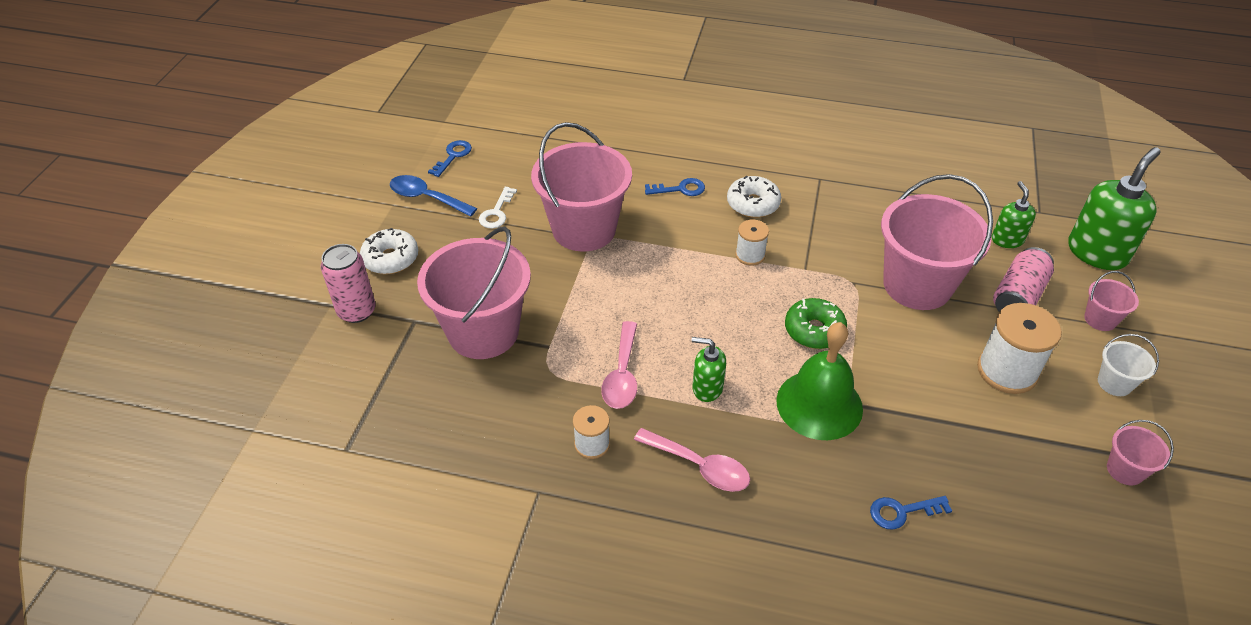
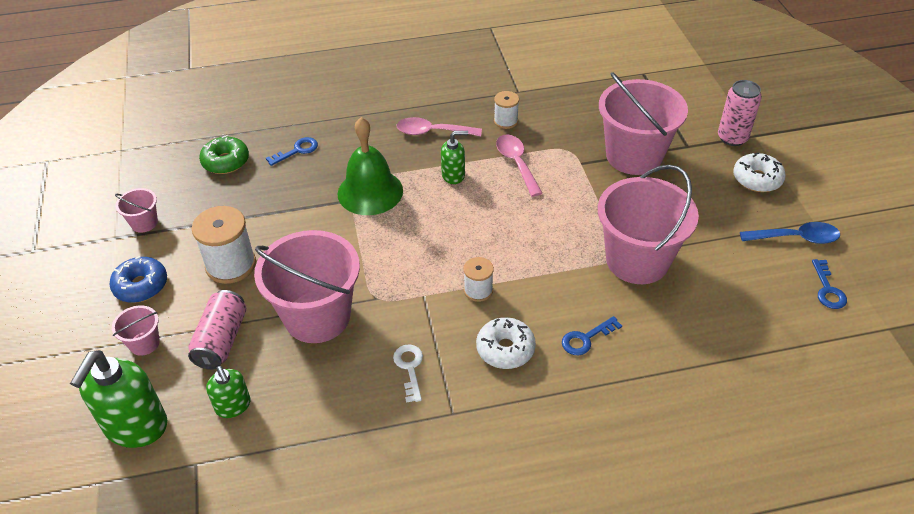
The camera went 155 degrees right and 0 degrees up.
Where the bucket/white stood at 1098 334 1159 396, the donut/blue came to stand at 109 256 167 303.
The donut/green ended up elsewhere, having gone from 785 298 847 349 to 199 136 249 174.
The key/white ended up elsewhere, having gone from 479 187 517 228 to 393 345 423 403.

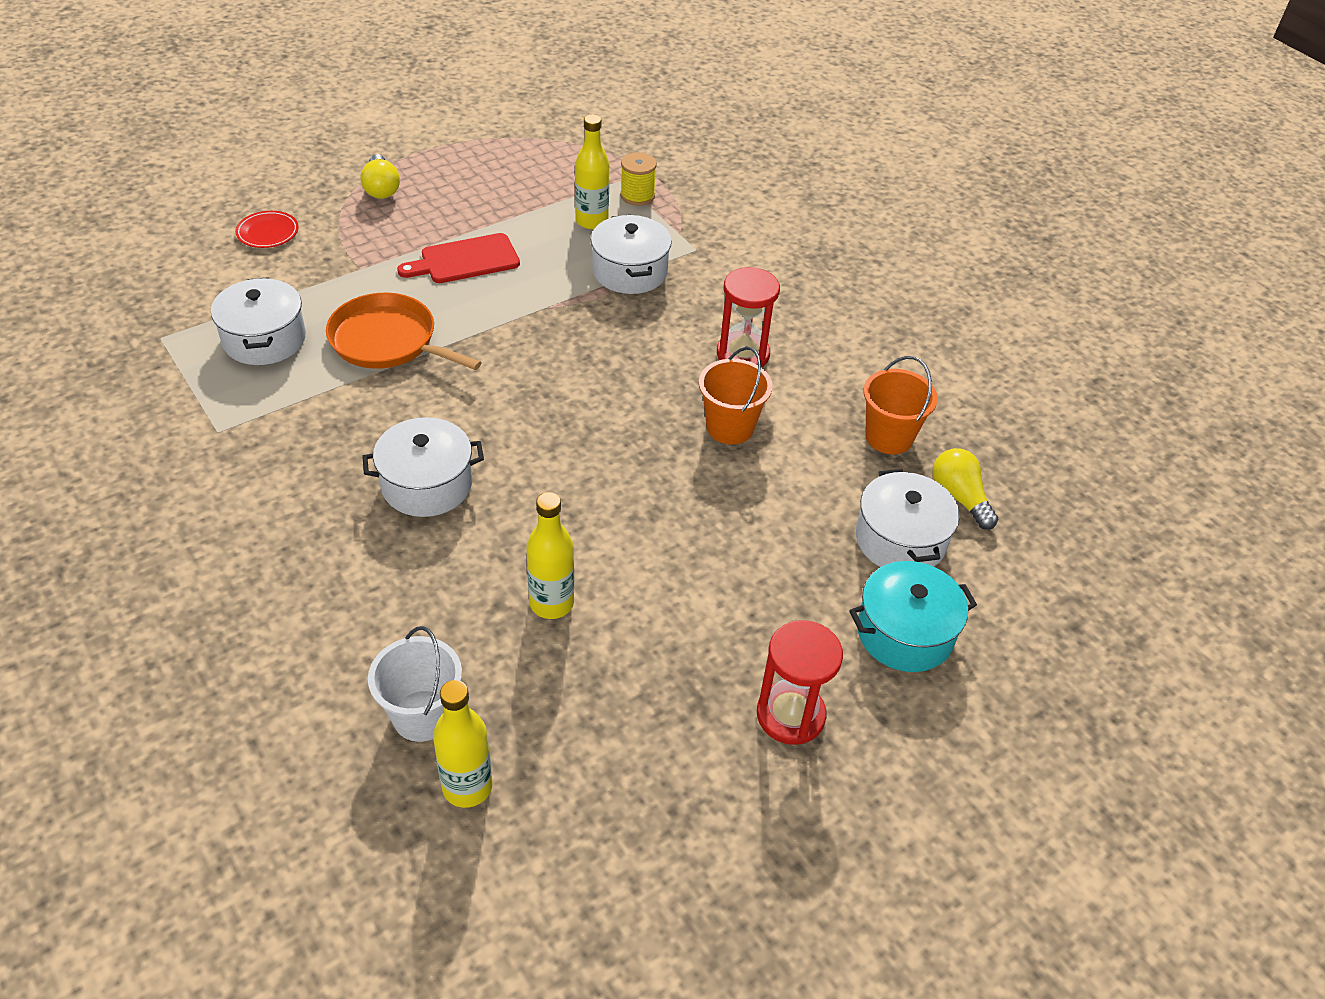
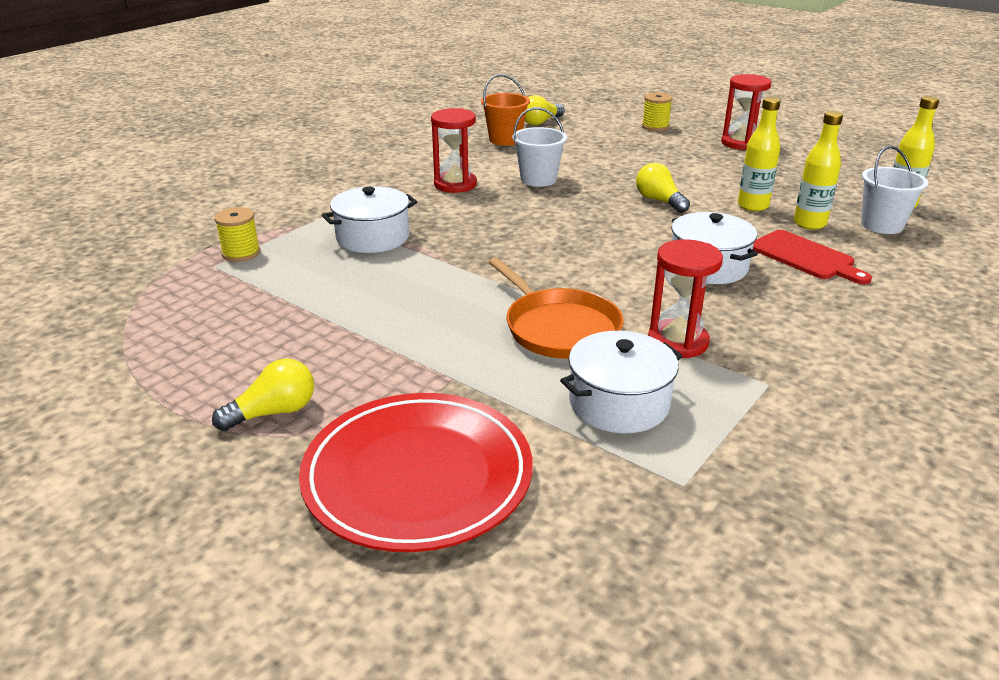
The camera went 105 degrees left and 15 degrees down.
The size of the plate/red at 235 211 299 248 changed by a factor of 2.49.
The pan/orange at 326 293 482 370 ended up facing another way, 45 degrees counterclockwise from before.
What was the bucket/orange at 699 347 773 444 turned into the bucket/white at 512 107 567 187.
The second view gained the light bulb/yellow at 636 163 690 213.
Where the pot/turquoise stood at 849 561 977 672, the spool/yellow came to stand at 642 92 672 131.
The second view gained the hourglass/red at 648 239 723 358.
The cutting board/red ended up elsewhere, having gone from 397 233 520 283 to 753 230 872 284.
The bottle/yellow ended up elsewhere, having gone from 575 114 609 229 to 794 111 843 230.
The second view lost the pot/white at 856 469 960 567.

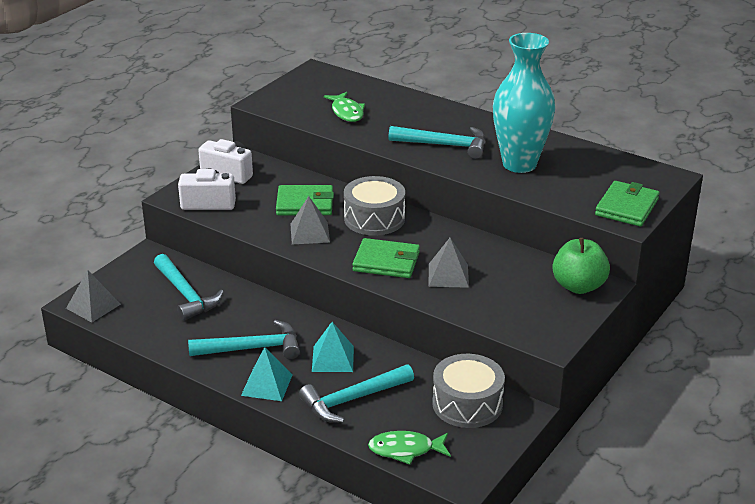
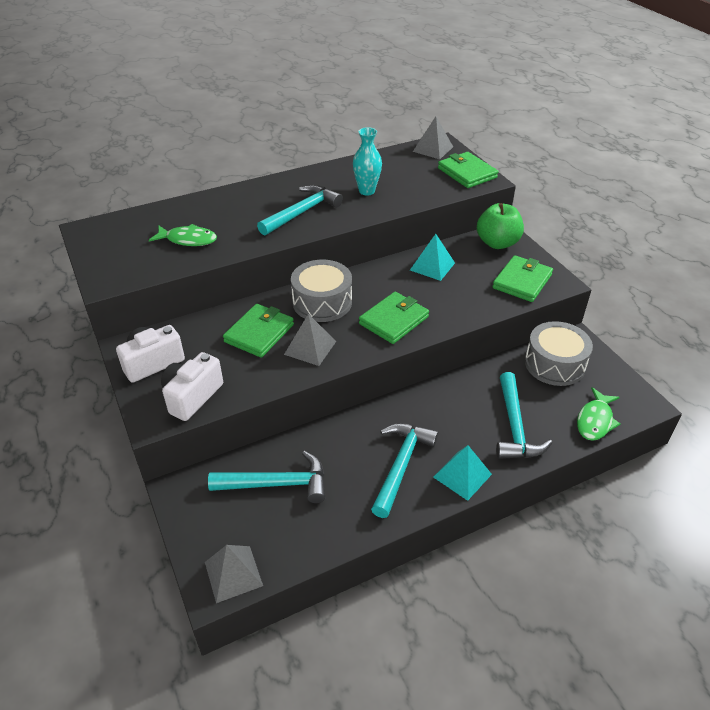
The camera went 60 degrees left and 10 degrees up.
The size of the vase/turquoise at 493 33 555 173 changed by a factor of 0.53.
The pyramid/turquoise ended up elsewhere, having gone from 312 322 354 372 to 410 234 455 281.
The pyramid/grey ended up elsewhere, having gone from 429 238 469 288 to 413 116 453 159.
The second view gained the wallet/green at 492 255 553 302.

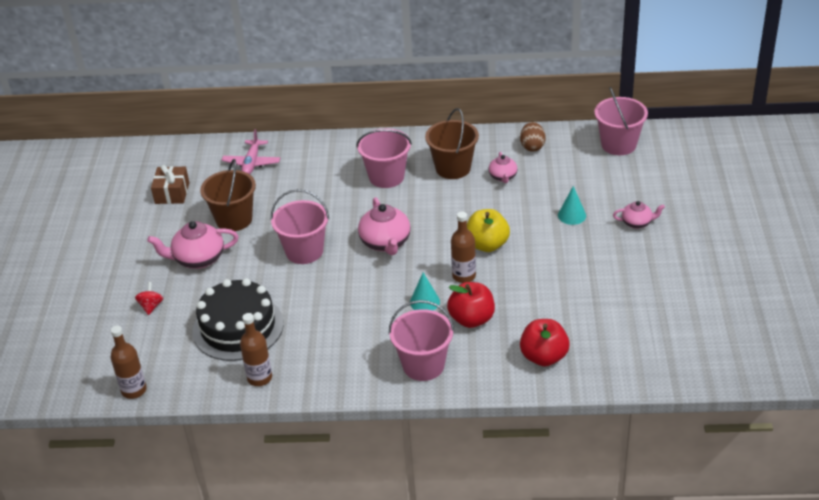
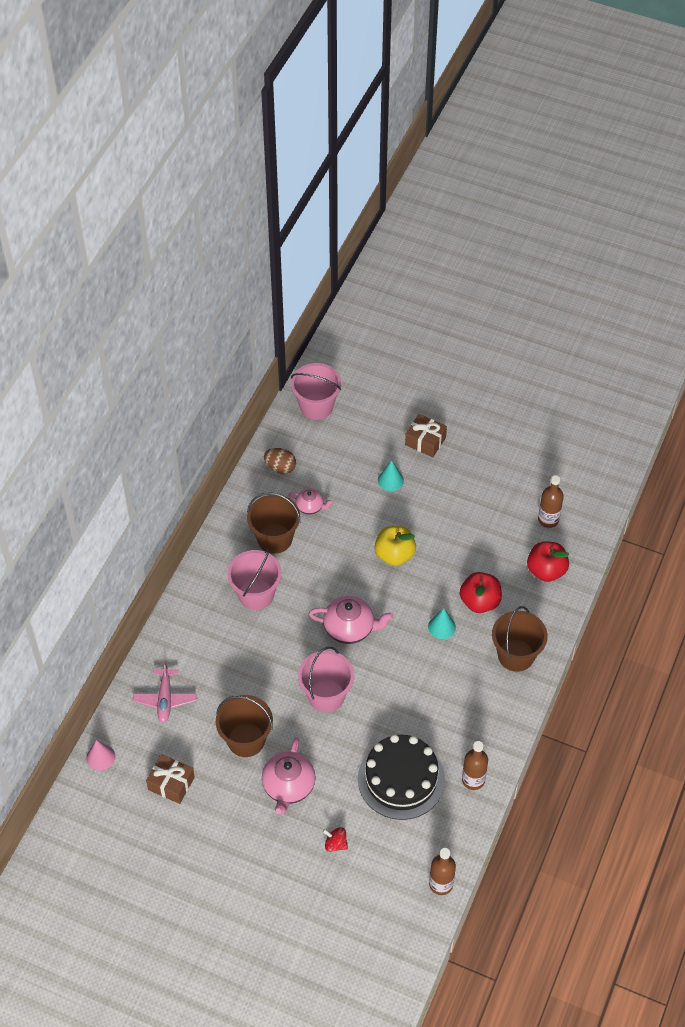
The camera went 70 degrees left and 15 degrees up.
The second view gained the cone/pink at 86 740 115 771.
The plane/pink at 222 129 280 174 ended up facing another way, 60 degrees clockwise from before.
Where the teapot/pink stood at 613 201 665 229, the gift/brown came to stand at 405 414 447 457.
What was the bucket/pink at 389 300 454 381 turned into the bucket/brown at 492 606 548 672.
The bottle/brown ended up elsewhere, having gone from 451 211 476 283 to 538 475 564 528.

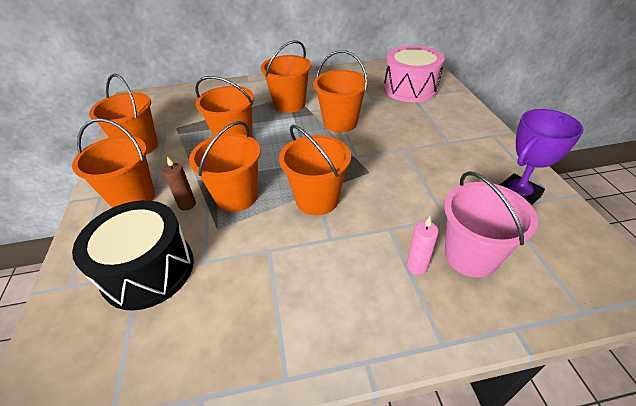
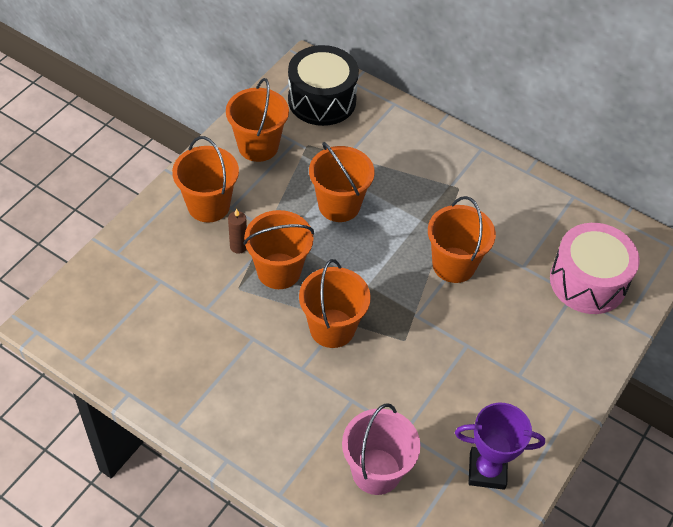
The camera went 40 degrees right and 10 degrees up.
The drum/black ended up elsewhere, having gone from 72 200 194 311 to 288 45 359 126.
The second view lost the bucket/orange at 261 40 311 113.
The second view lost the candle/pink at 407 217 439 275.

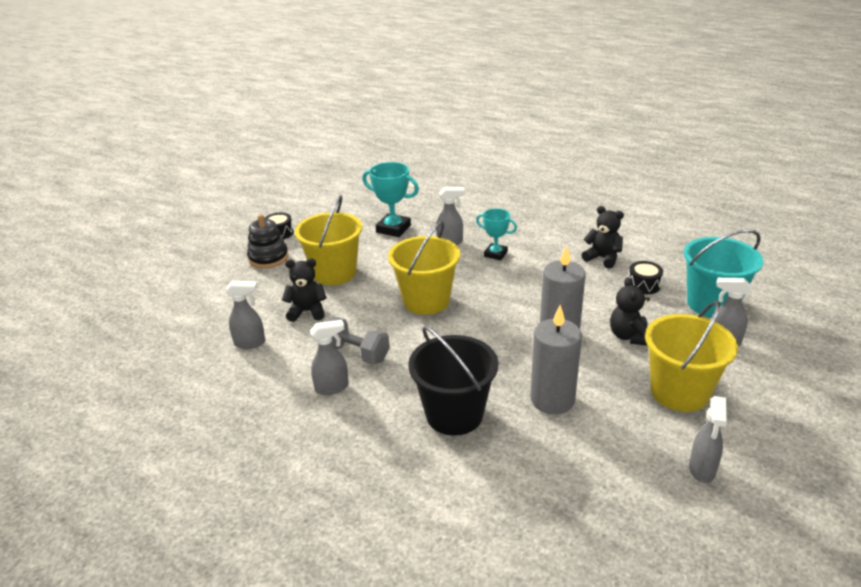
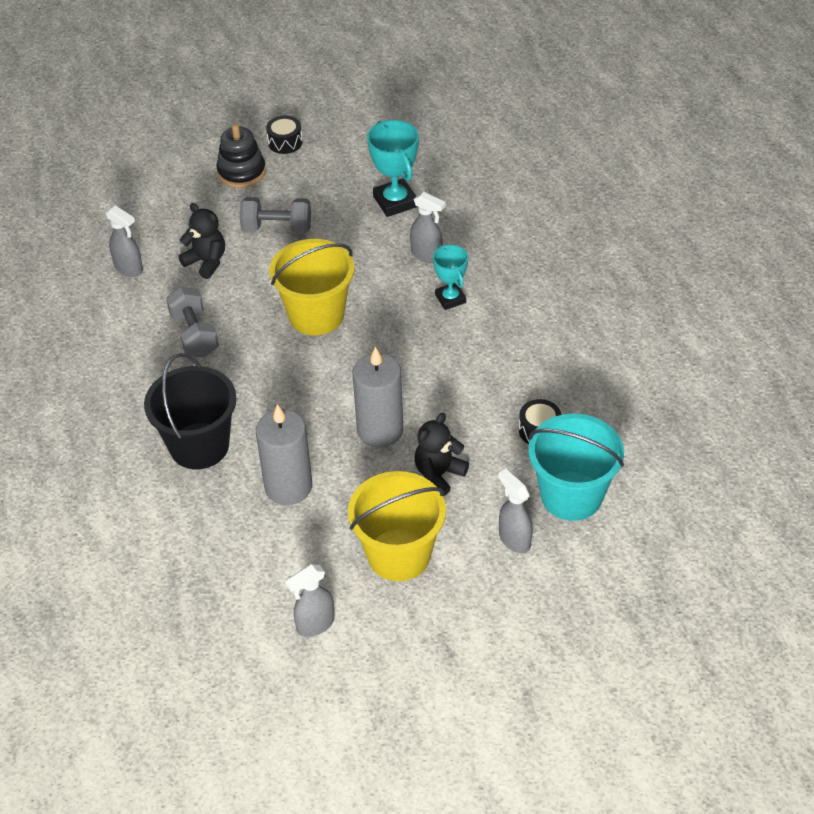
The camera went 40 degrees right and 15 degrees up.
Where the bucket/yellow stood at 295 195 362 285, the dumbbell/grey came to stand at 240 197 311 234.
The second view lost the spray bottle/grey at 310 320 349 395.
The second view lost the teddy bear/black at 581 206 624 268.

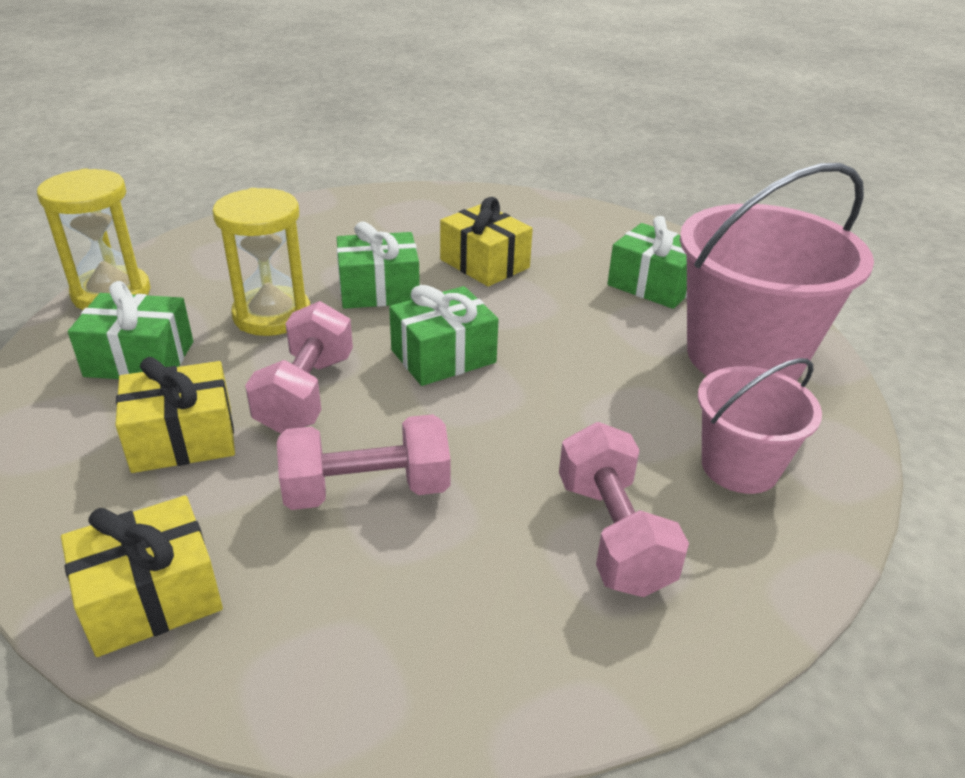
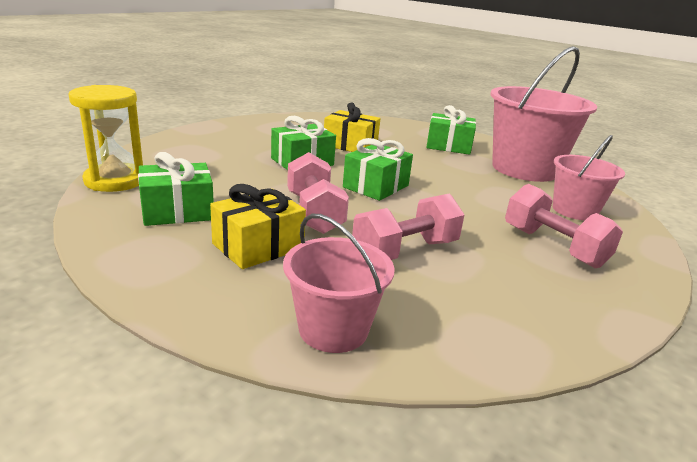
The camera went 25 degrees left and 10 degrees down.
Where the gift/yellow stood at 61 495 223 657, the bucket/pink came to stand at 283 214 395 353.
The second view lost the hourglass/yellow at 212 188 310 336.

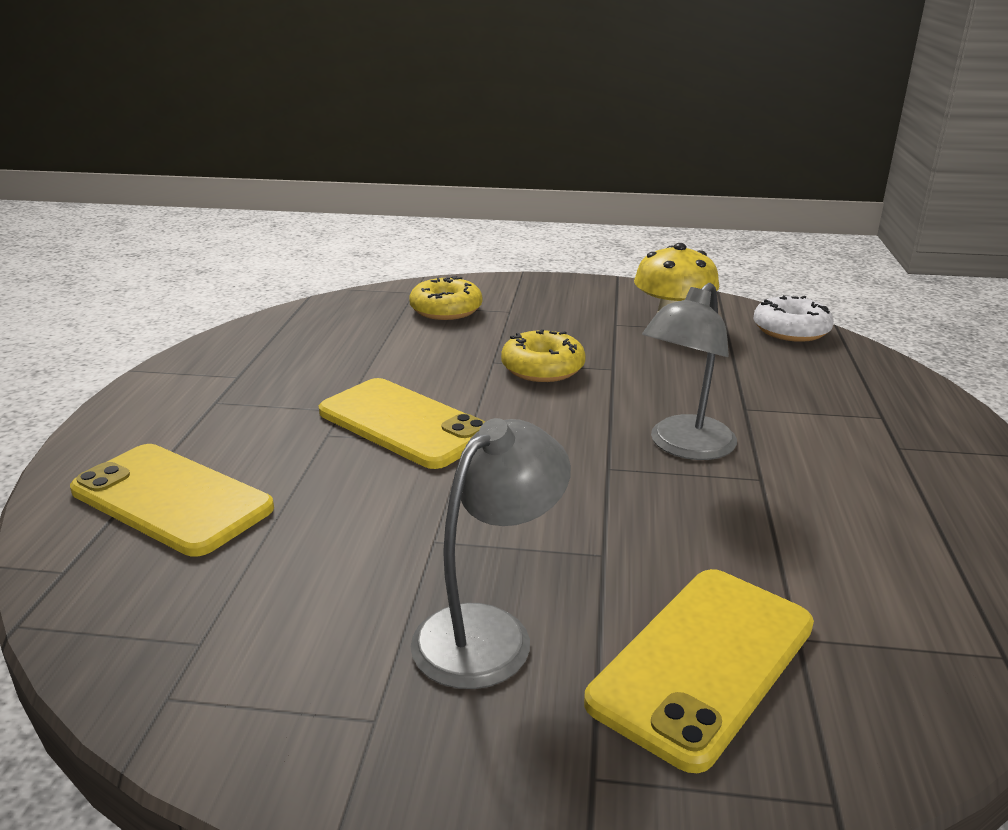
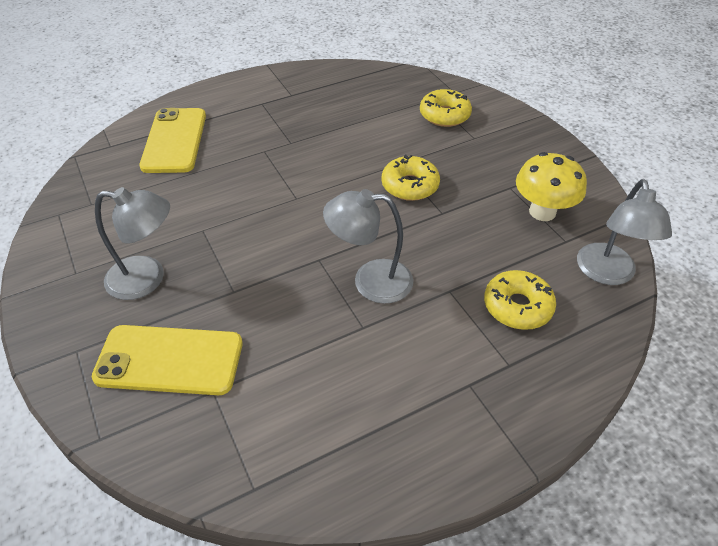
The camera went 55 degrees right and 20 degrees up.
The second view gained the donut/yellow at 484 270 556 330.
Where the donut/white stood at 753 295 834 342, the lamp/grey came to stand at 577 179 672 285.
The second view lost the phone/yellow at 319 378 485 469.

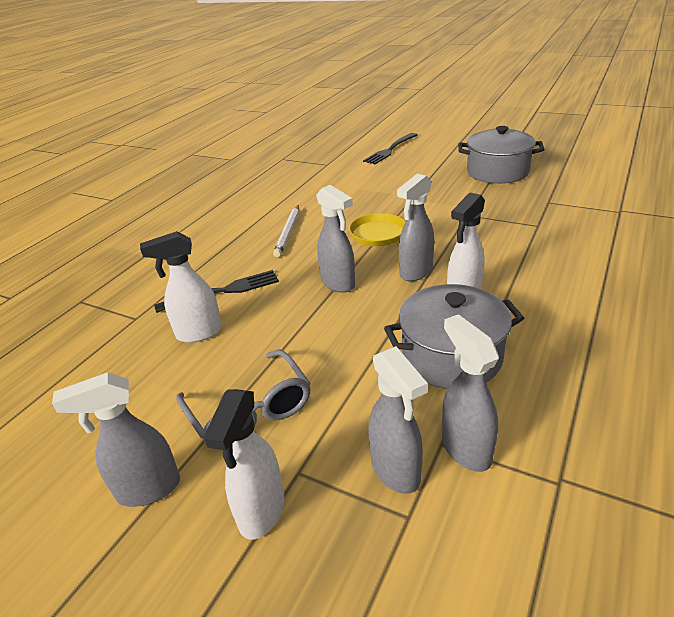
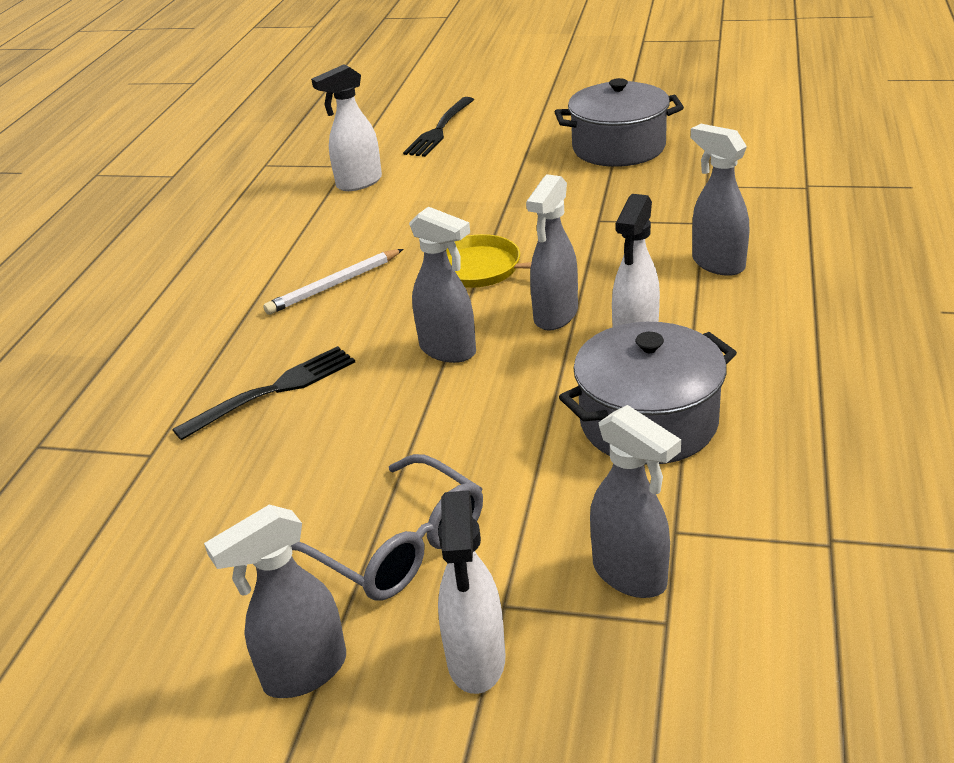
The camera went 15 degrees left and 0 degrees up.
The pencil/white at 273 205 299 257 ended up facing another way, 60 degrees clockwise from before.
The spray bottle/white ended up elsewhere, having gone from 140 231 222 343 to 311 64 382 191.
The spray bottle/grey ended up elsewhere, having gone from 442 314 499 472 to 691 124 749 276.

